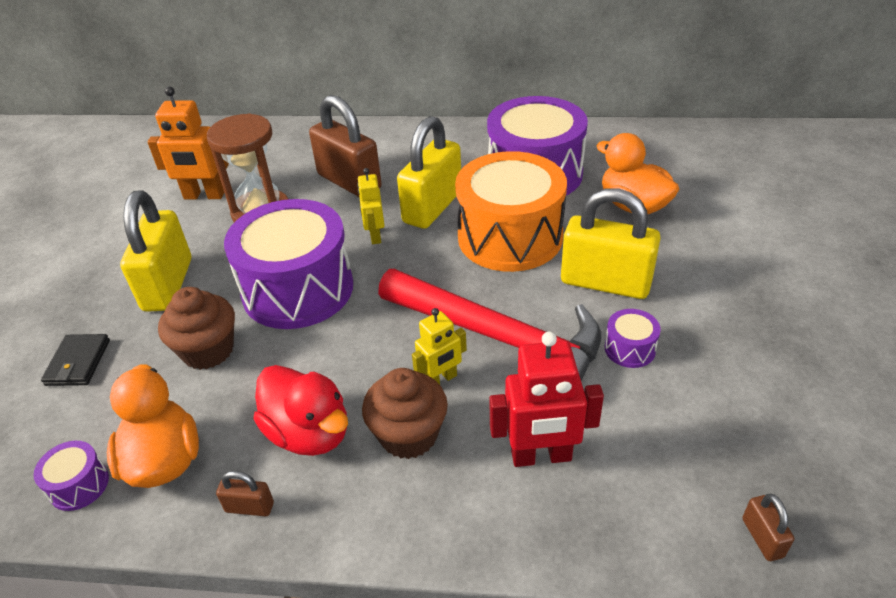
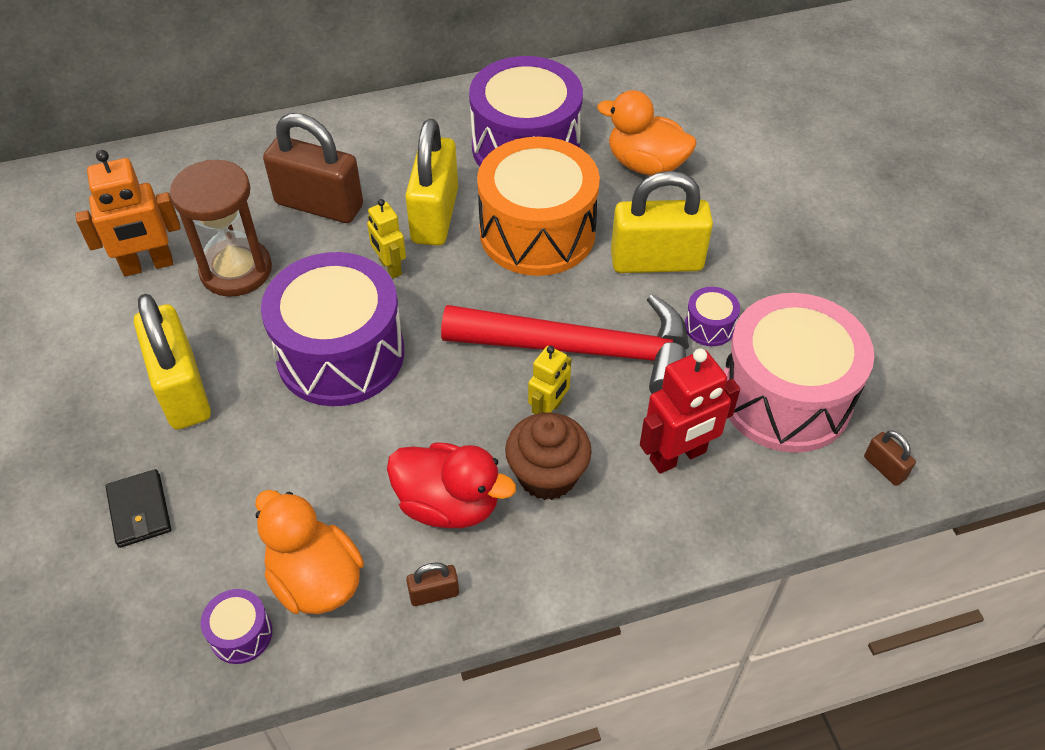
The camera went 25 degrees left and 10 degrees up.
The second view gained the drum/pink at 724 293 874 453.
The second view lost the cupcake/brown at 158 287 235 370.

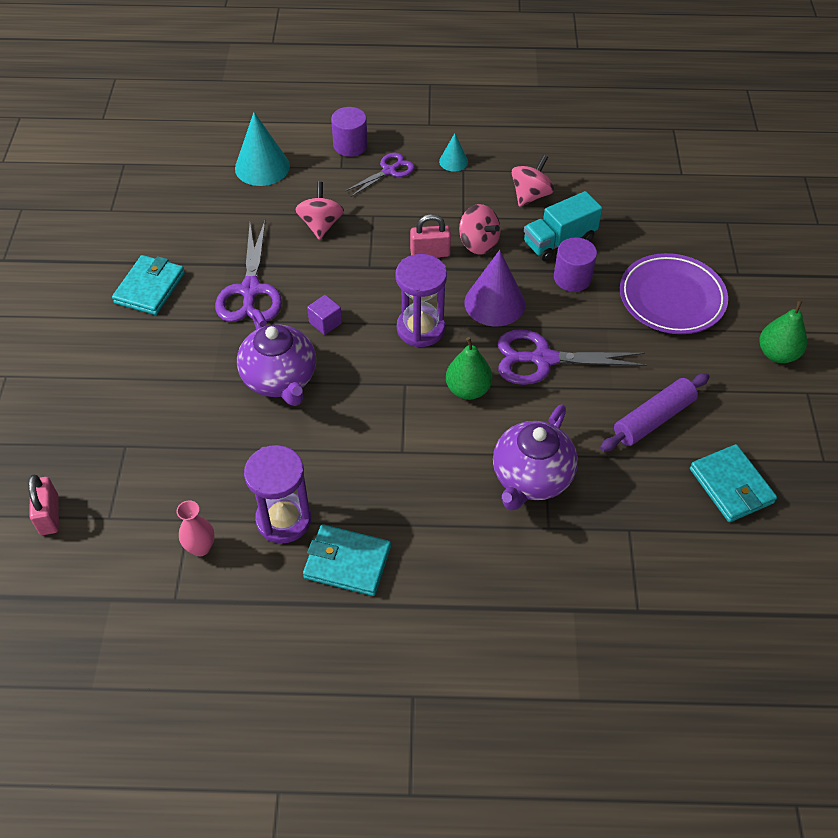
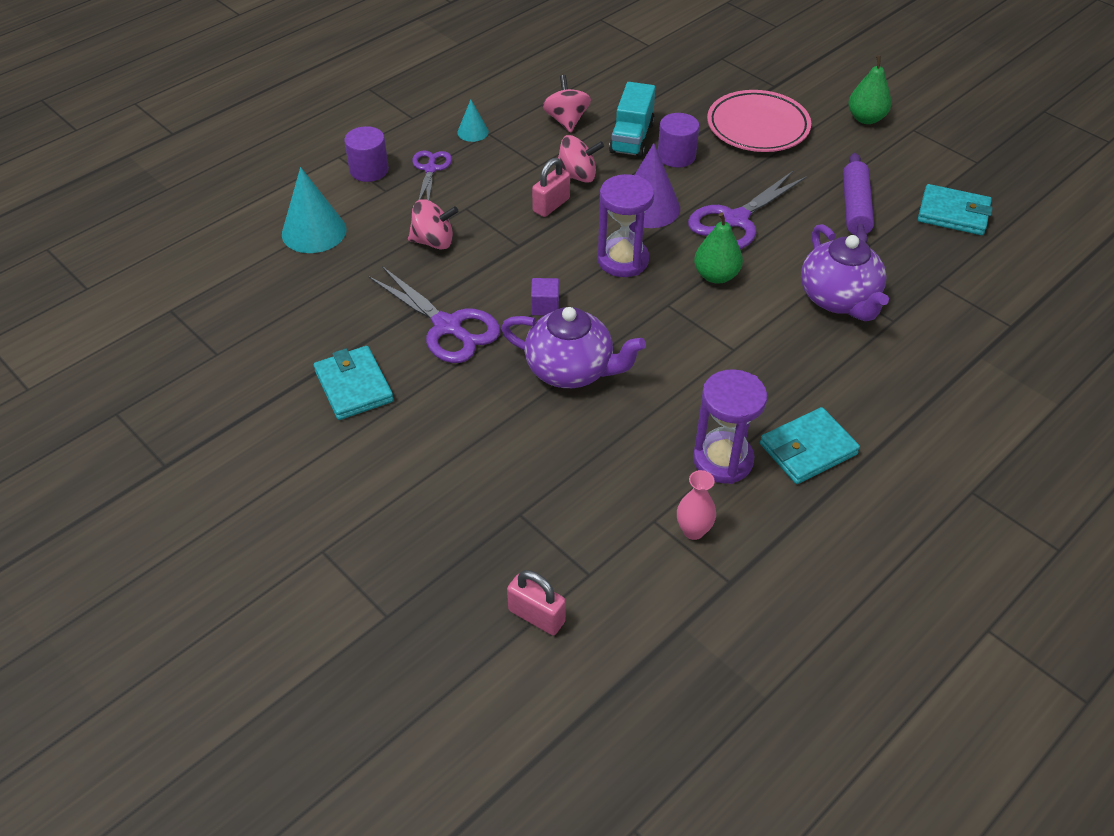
The camera went 45 degrees left and 5 degrees down.
The spinning top/pink at 295 182 344 240 ended up facing another way, 135 degrees clockwise from before.
What was the plate/purple at 620 253 728 334 turned into the plate/pink at 707 90 811 152.

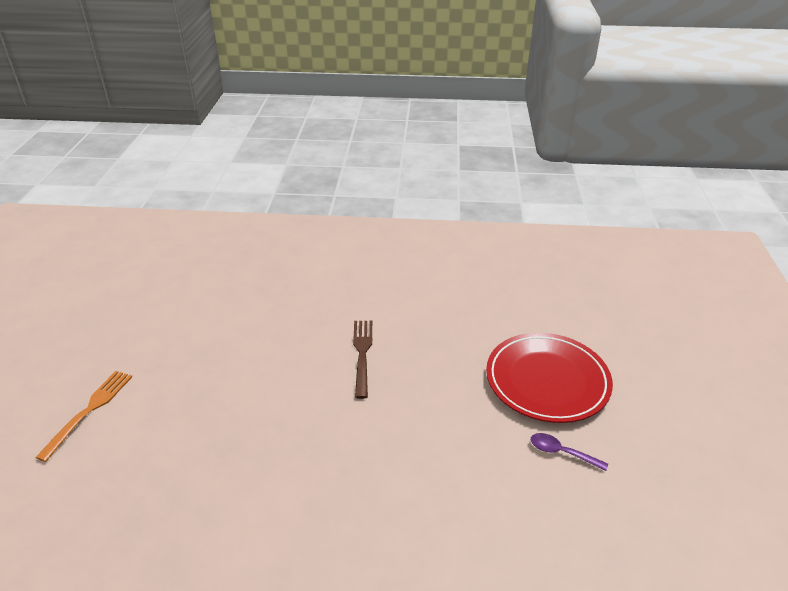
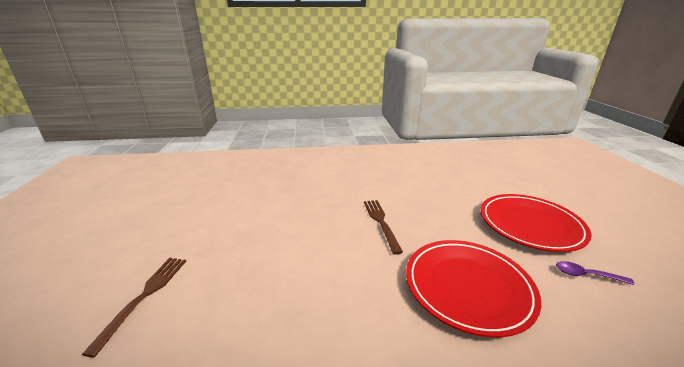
The camera went 10 degrees left and 10 degrees down.
What was the fork/orange at 35 371 132 462 turned into the fork/brown at 82 258 186 358.
The second view gained the plate/red at 406 240 541 337.

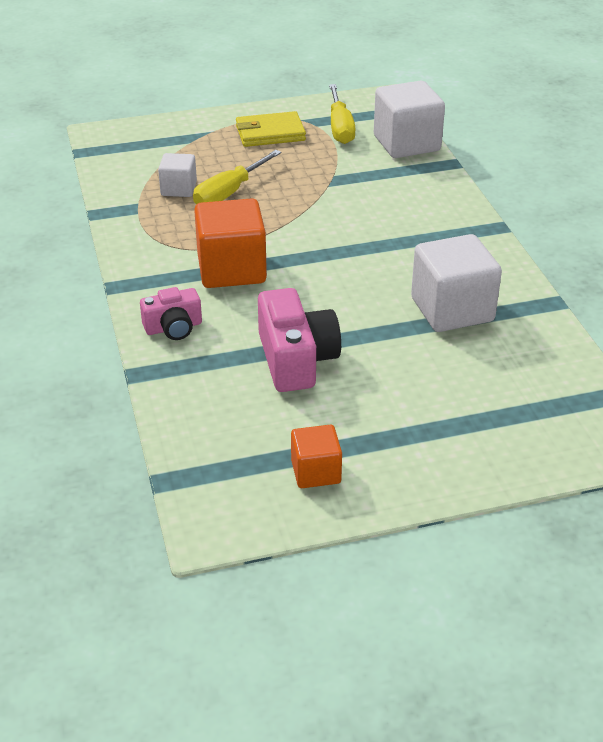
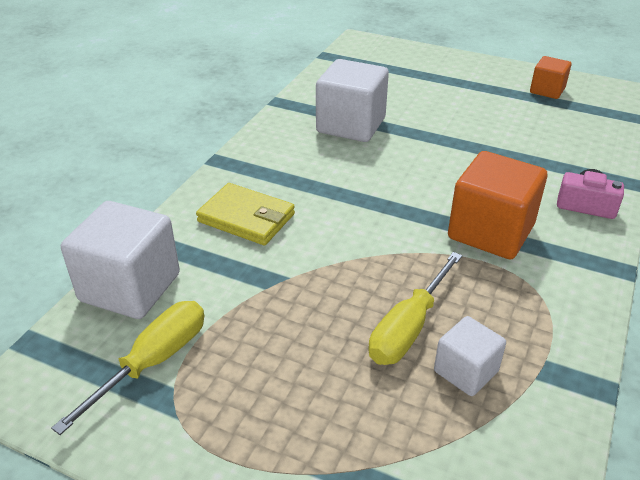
The camera went 140 degrees left and 0 degrees up.
The wallet/yellow ended up elsewhere, having gone from 236 111 306 147 to 196 183 295 245.
The screwdriver/yellow at 193 150 282 204 ended up facing another way, 135 degrees clockwise from before.
The second view lost the camera/pink at 258 288 341 392.

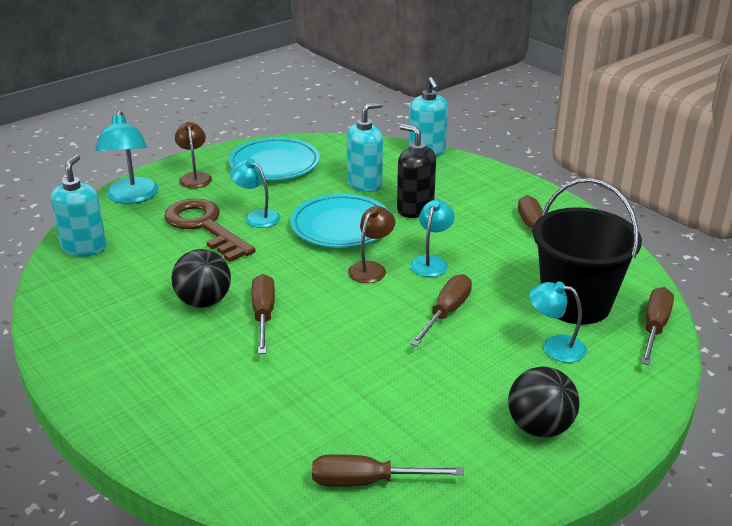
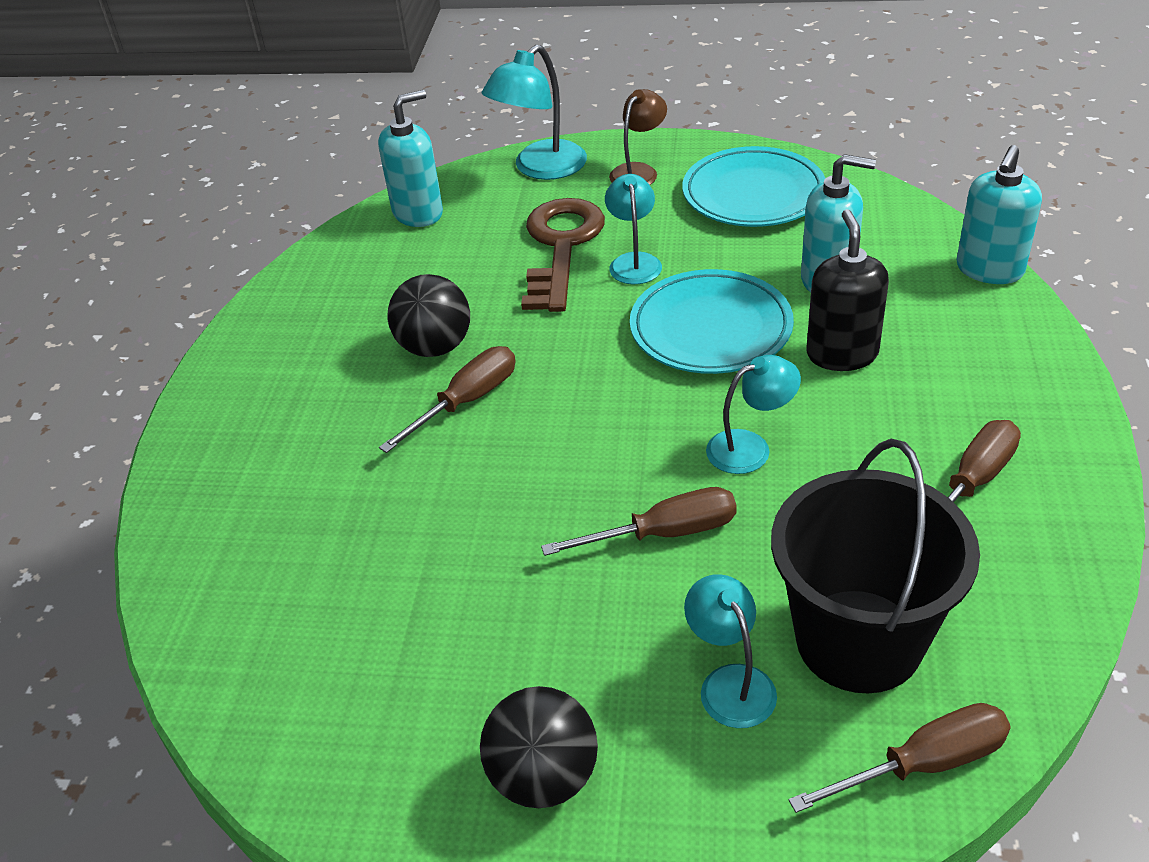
The camera went 50 degrees right and 10 degrees up.
The second view lost the screwdriver/brown at 312 454 464 487.
The second view lost the lamp/brown at 348 206 395 283.

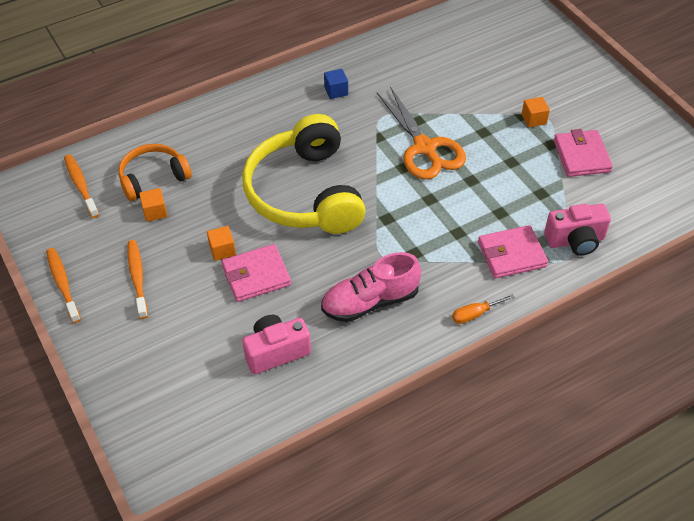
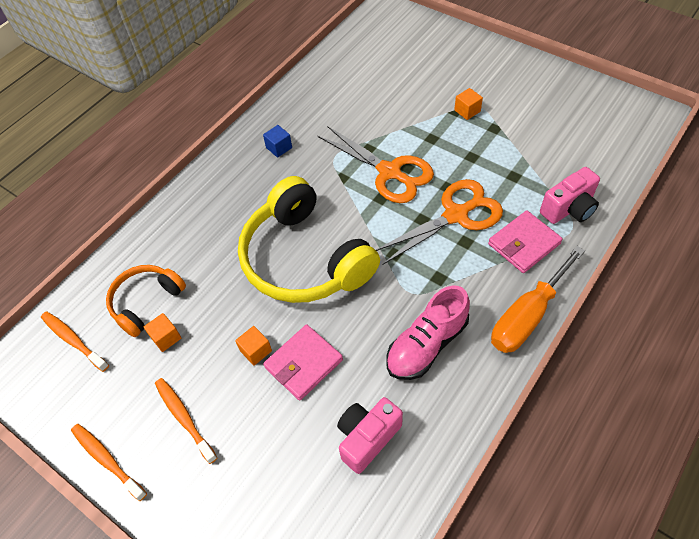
The camera went 20 degrees left and 5 degrees up.
The second view gained the scissors/orange at 376 179 503 264.
The size of the screwdriver/orange at 452 294 515 324 changed by a factor of 2.14.
The second view lost the wallet/pink at 554 129 613 177.

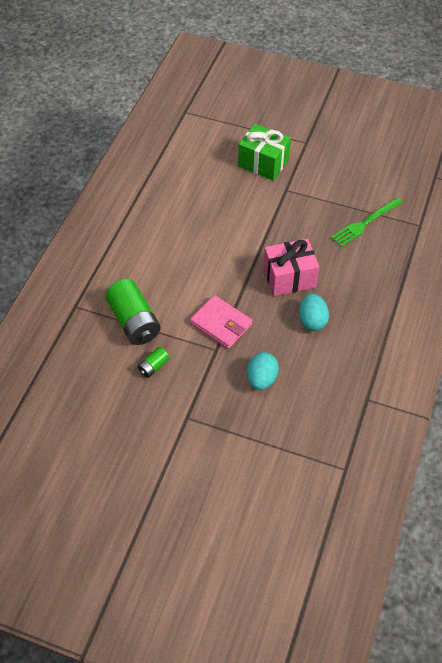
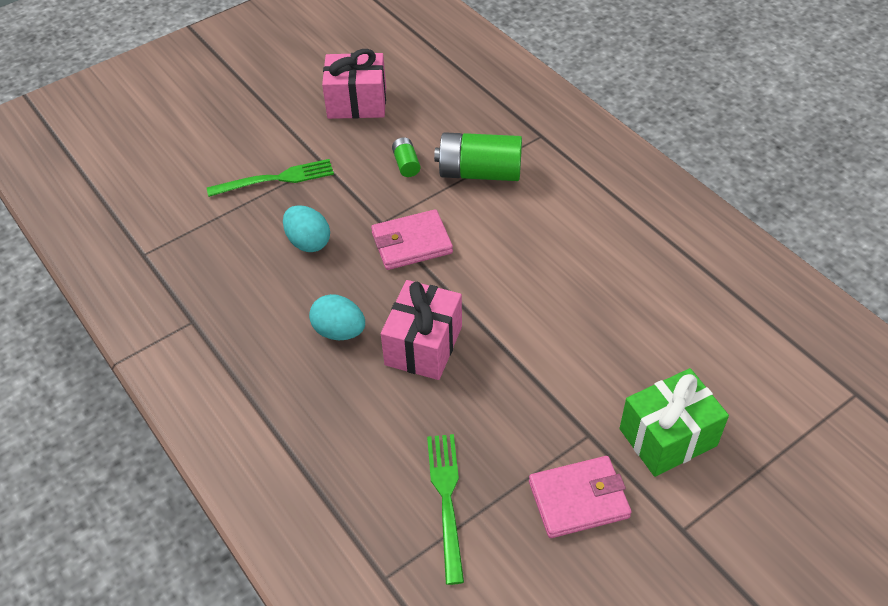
The camera went 125 degrees right and 5 degrees down.
The second view gained the fork/green at 207 159 334 197.
The second view gained the gift/pink at 322 49 386 119.
The second view gained the wallet/pink at 529 456 632 538.

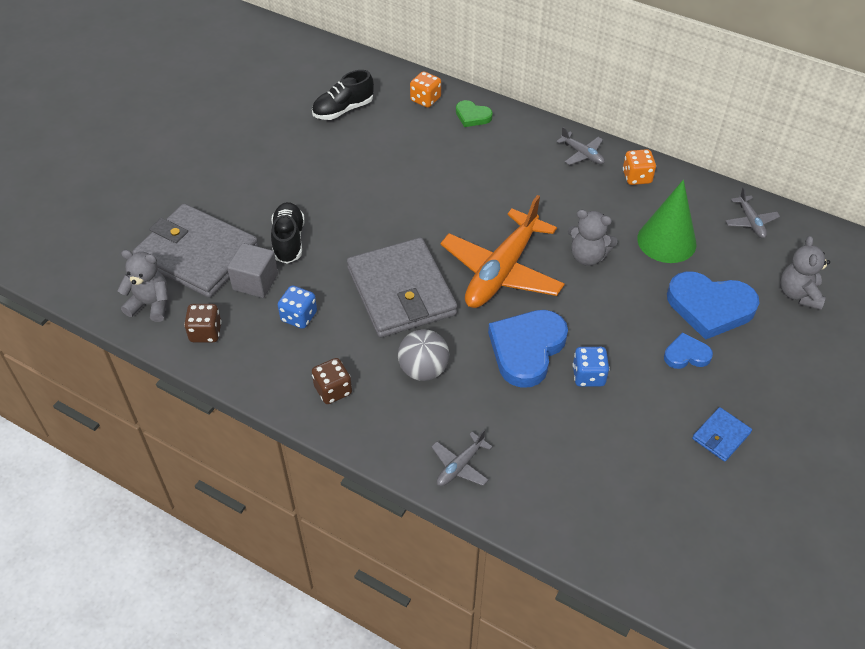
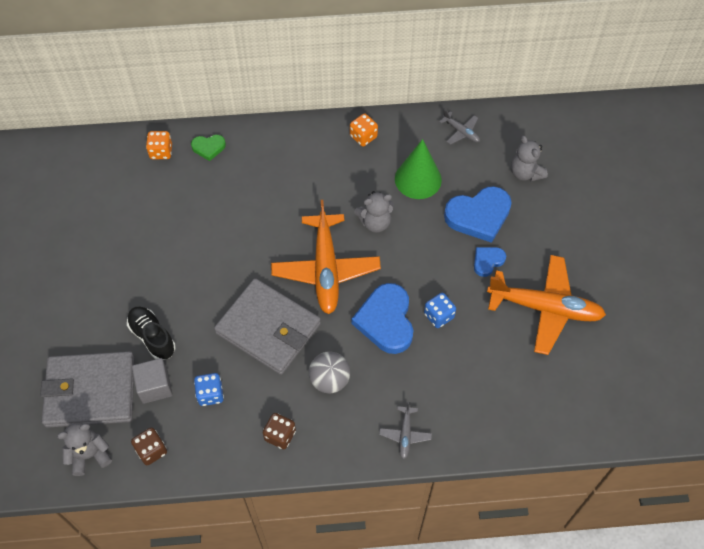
The camera went 35 degrees left and 10 degrees up.
Where the wallet/blue stood at 692 407 752 462, the plane/orange came to stand at 487 255 606 355.
The second view lost the shoe/black at 312 70 374 120.
The second view lost the plane/grey at 556 127 605 165.

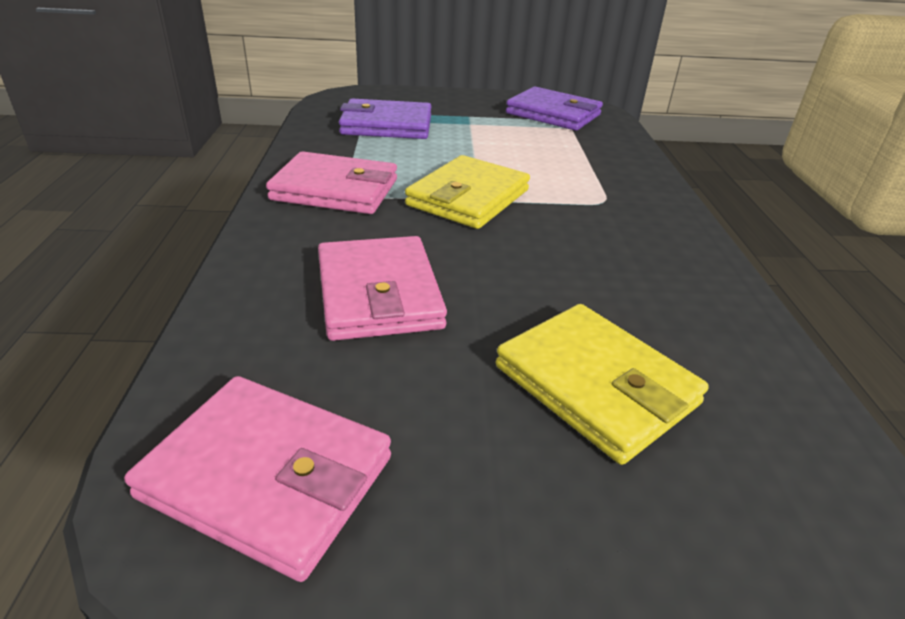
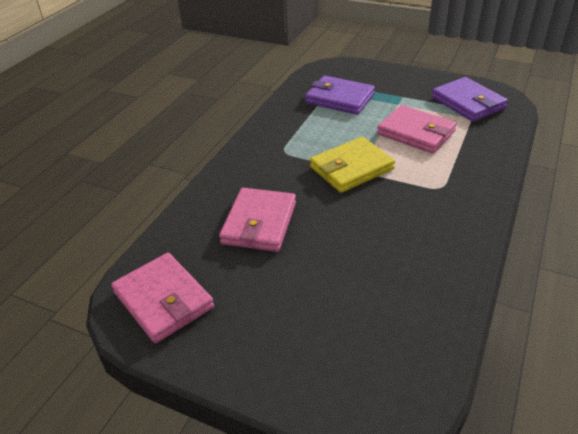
The camera went 30 degrees right and 5 degrees up.
The wallet/pink ended up elsewhere, having gone from 266 151 397 214 to 377 105 457 154.
The second view lost the wallet/yellow at 496 304 709 465.

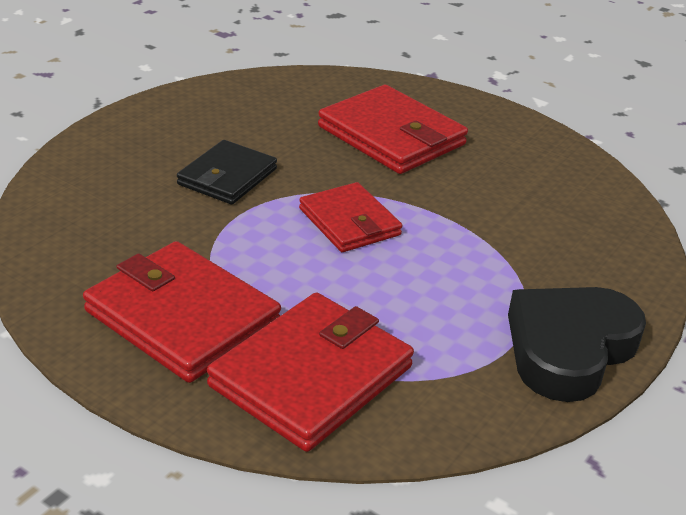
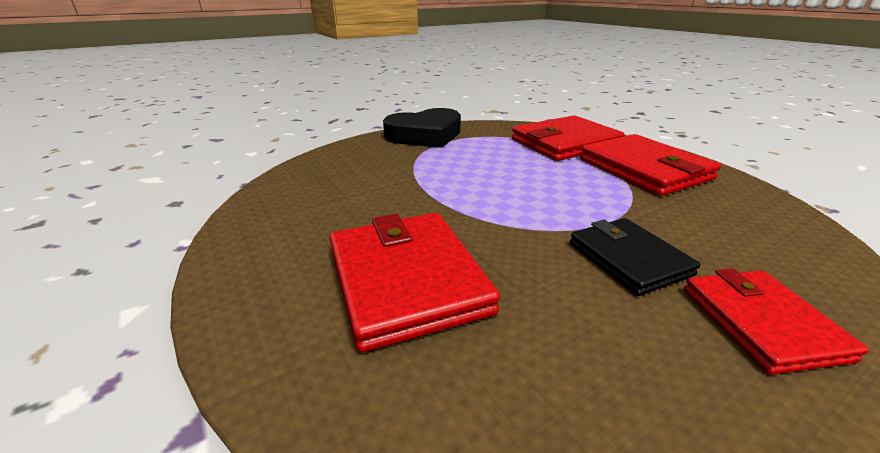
The camera went 155 degrees left and 5 degrees down.
The wallet/black at 177 140 277 204 ended up facing another way, 75 degrees counterclockwise from before.
The wallet/red ended up elsewhere, having gone from 299 182 402 252 to 684 268 869 375.

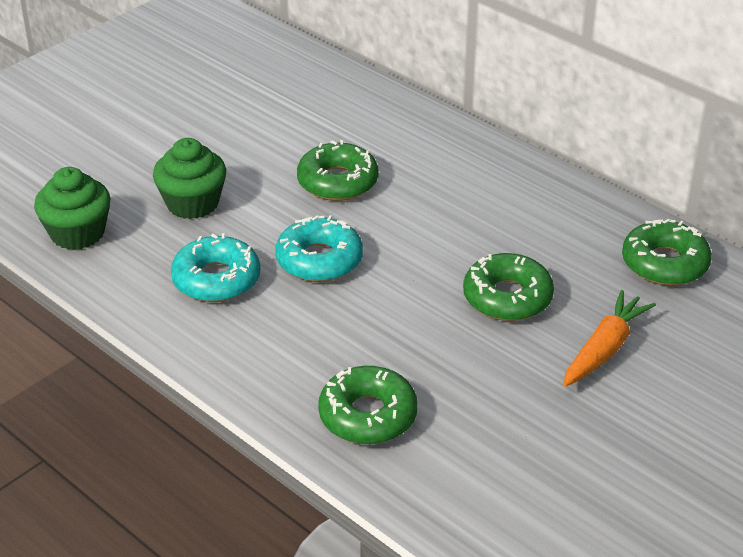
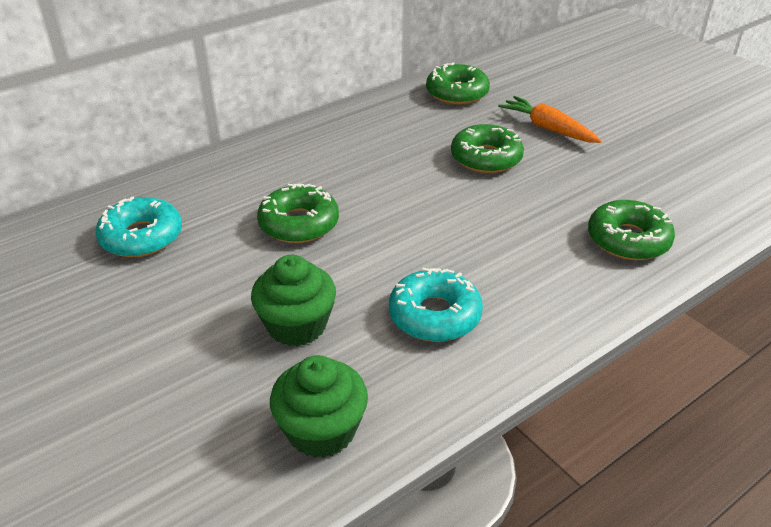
The camera went 80 degrees left and 0 degrees up.
The donut/turquoise ended up elsewhere, having gone from 275 215 363 282 to 96 196 182 257.

